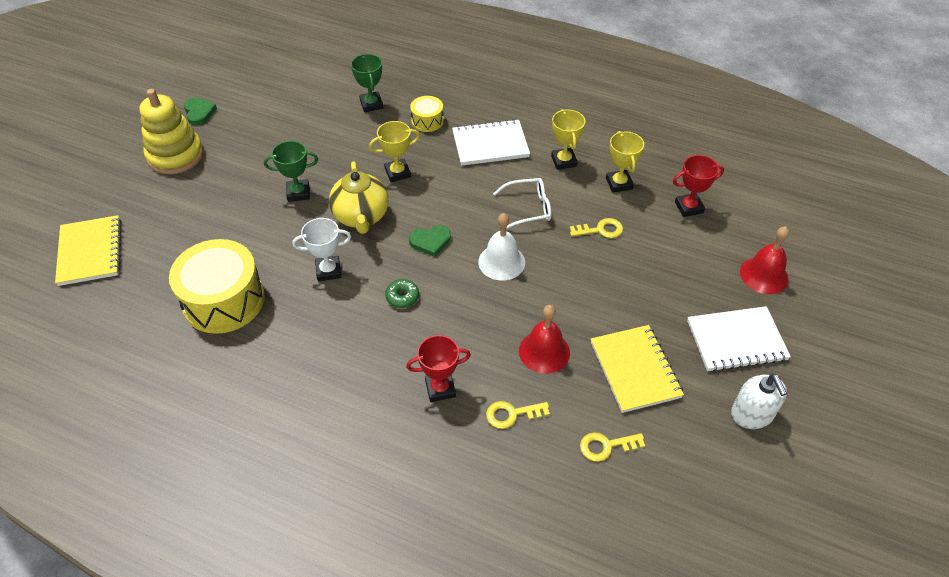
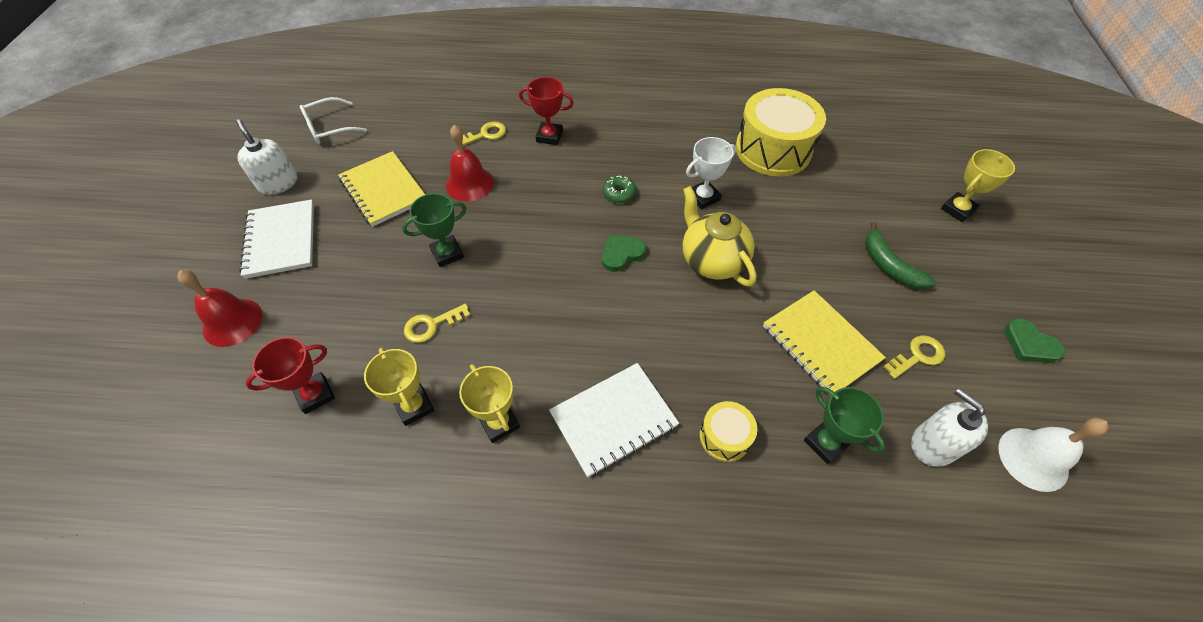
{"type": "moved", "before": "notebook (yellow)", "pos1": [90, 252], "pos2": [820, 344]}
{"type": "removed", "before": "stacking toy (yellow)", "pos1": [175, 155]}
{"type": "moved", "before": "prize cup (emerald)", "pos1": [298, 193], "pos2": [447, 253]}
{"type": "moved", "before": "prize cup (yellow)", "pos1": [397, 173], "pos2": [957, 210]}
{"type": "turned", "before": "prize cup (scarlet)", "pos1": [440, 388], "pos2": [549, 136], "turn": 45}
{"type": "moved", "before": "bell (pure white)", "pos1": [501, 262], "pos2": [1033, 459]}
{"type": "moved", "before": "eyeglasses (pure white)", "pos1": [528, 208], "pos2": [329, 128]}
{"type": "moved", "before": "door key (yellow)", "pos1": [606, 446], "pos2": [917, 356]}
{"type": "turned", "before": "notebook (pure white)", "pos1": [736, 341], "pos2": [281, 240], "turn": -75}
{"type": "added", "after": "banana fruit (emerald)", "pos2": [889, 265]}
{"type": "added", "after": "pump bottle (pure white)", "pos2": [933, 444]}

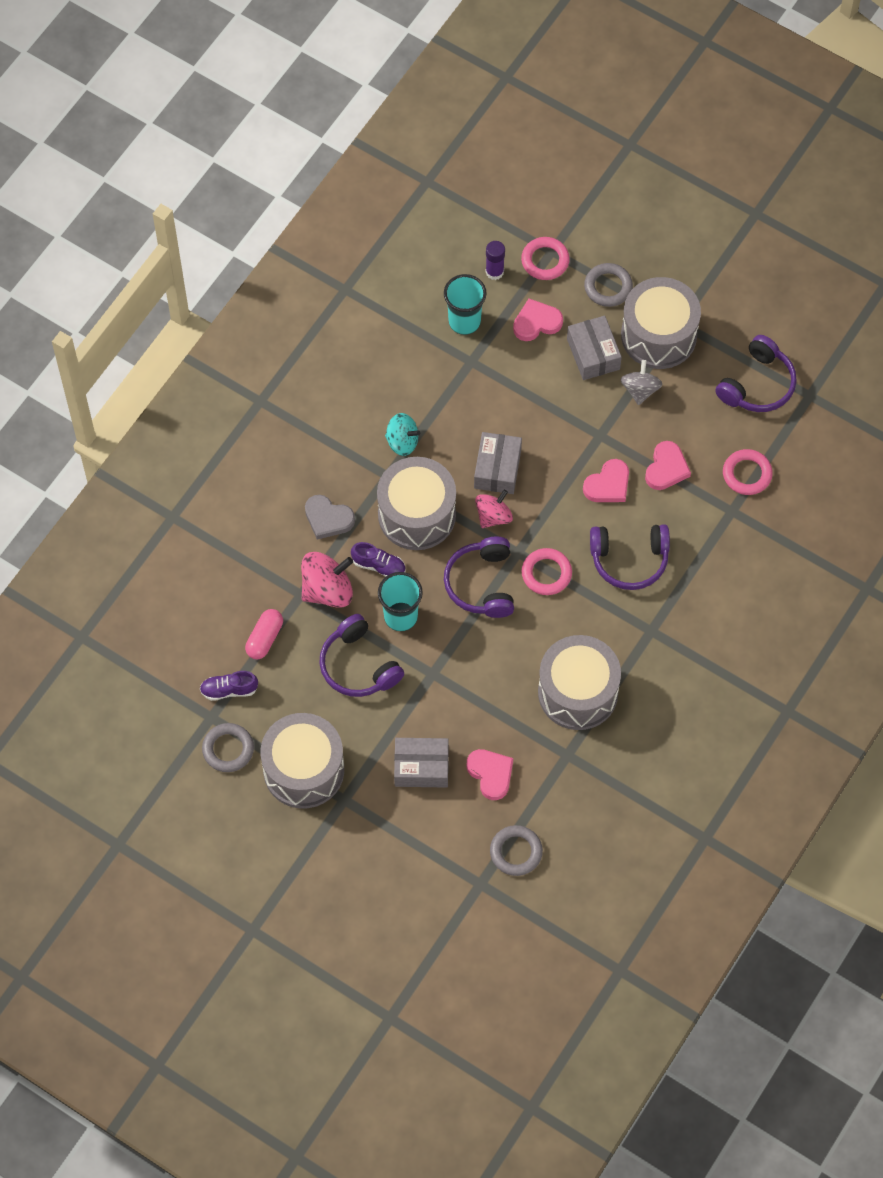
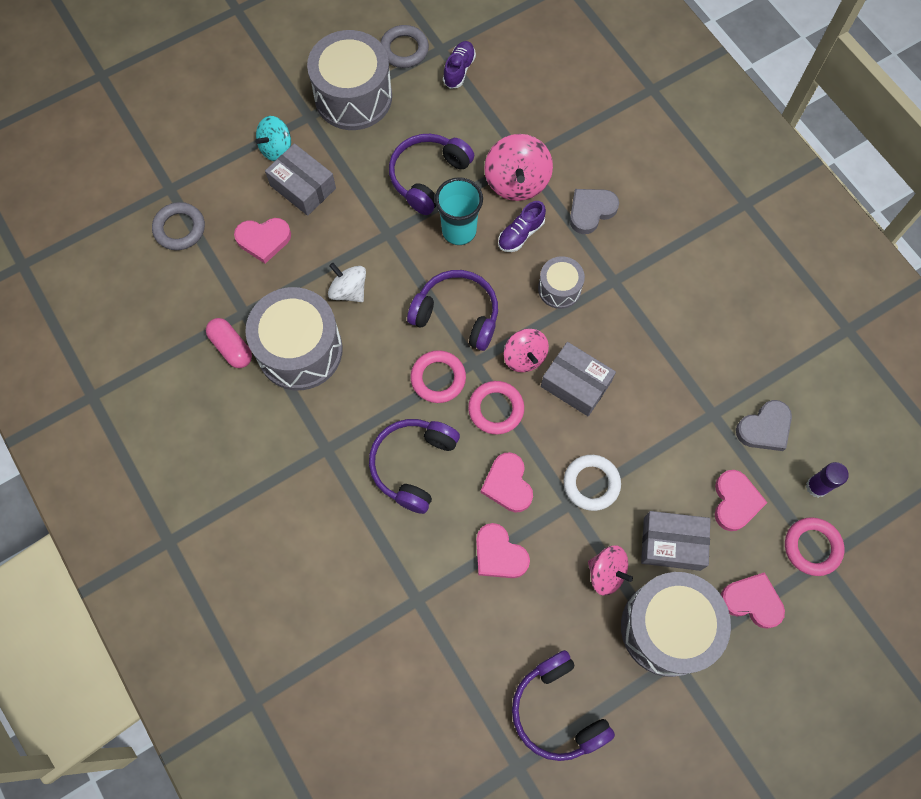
{"type": "moved", "before": "pill (rose-pink)", "pos1": [264, 638], "pos2": [231, 347]}
{"type": "turned", "before": "headphones (violet)", "pos1": [358, 665], "pos2": [428, 177], "turn": -45}
{"type": "resized", "before": "snare drum (gray)", "pos1": [416, 514], "pos2": [559, 289], "scale": 0.52}
{"type": "moved", "before": "whirligig (turquoise)", "pos1": [402, 442], "pos2": [276, 148]}
{"type": "turned", "before": "box (gray)", "pos1": [421, 767], "pos2": [303, 187], "turn": -75}
{"type": "replaced", "before": "beaker (turquoise)", "after": "heart shape (gray)", "pos1": [464, 321], "pos2": [764, 428]}
{"type": "replaced", "before": "torus (gray)", "after": "heart shape (rose-pink)", "pos1": [608, 287], "pos2": [752, 601]}
{"type": "recoloured", "before": "whirligig (gray)", "after": "whirligig (rose-pink)", "pos1": [640, 390], "pos2": [606, 573]}
{"type": "moved", "before": "torus (rose-pink)", "pos1": [747, 474], "pos2": [496, 409]}
{"type": "added", "after": "whirligig (pure white)", "pos2": [349, 290]}
{"type": "added", "after": "torus (pure white)", "pos2": [591, 483]}

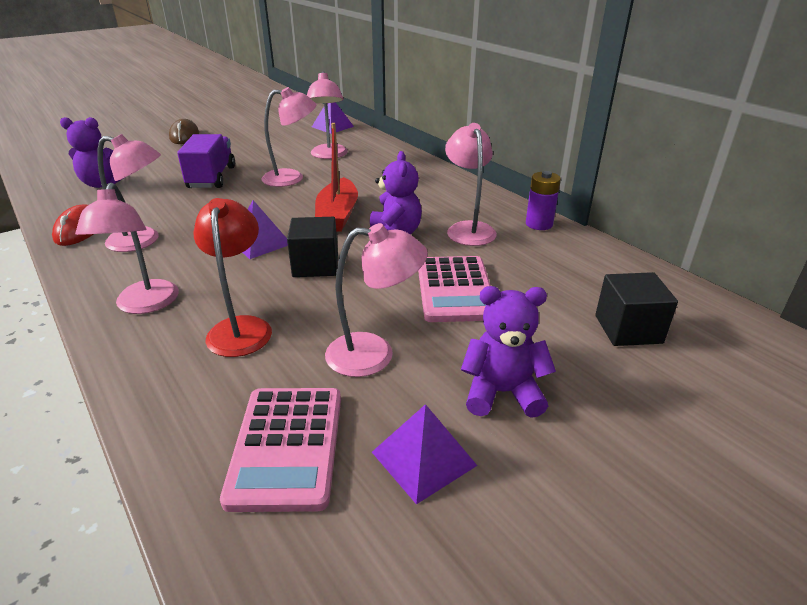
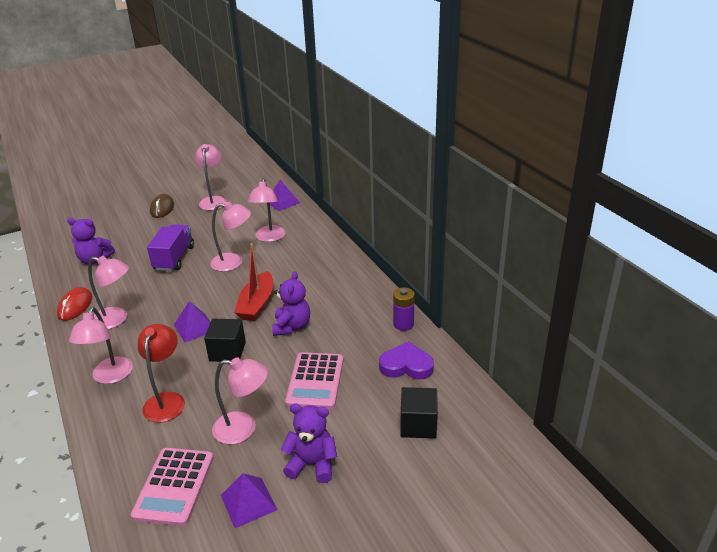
{"type": "moved", "before": "desk lamp (rose-pink)", "pos1": [468, 229], "pos2": [213, 200]}
{"type": "added", "after": "heart shape (violet)", "pos2": [406, 365]}

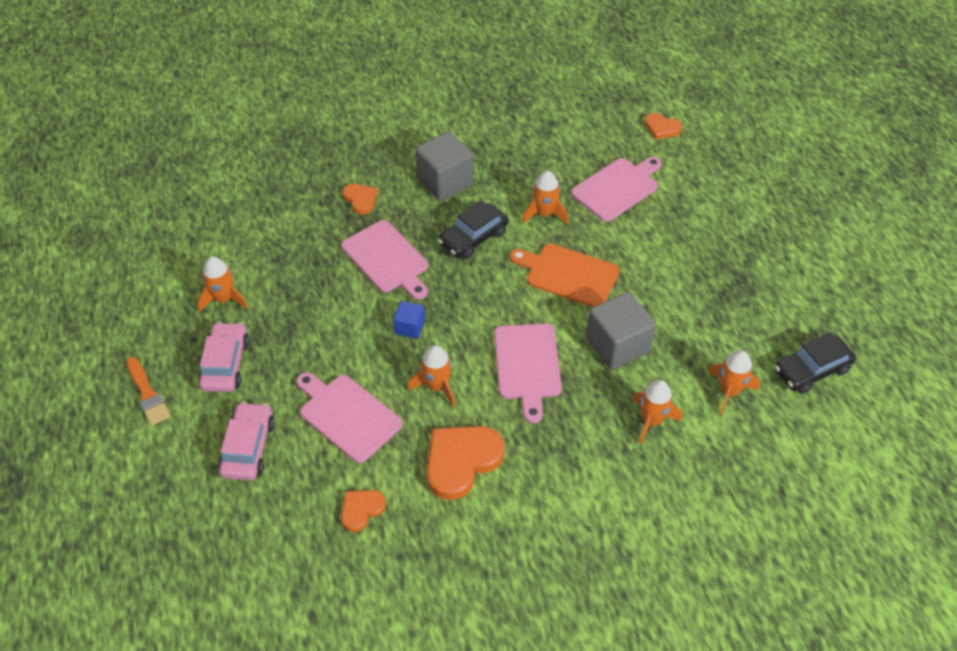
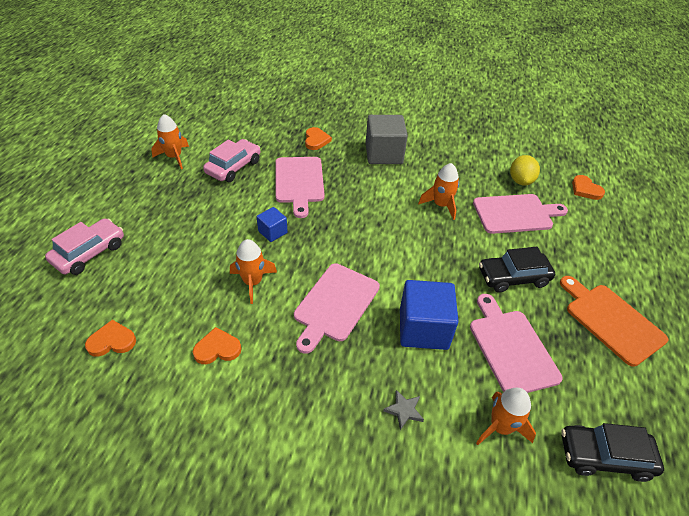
{"type": "removed", "before": "paint brush (orange-coloured)", "pos1": [148, 394]}
{"type": "moved", "before": "toy car (rose-pink)", "pos1": [225, 364], "pos2": [233, 167]}
{"type": "moved", "before": "cutting board (rose-pink)", "pos1": [347, 415], "pos2": [511, 347]}
{"type": "resized", "before": "heart shape (orange-coloured)", "pos1": [461, 461], "pos2": [217, 349], "scale": 0.54}
{"type": "moved", "before": "toy car (ebony)", "pos1": [473, 238], "pos2": [513, 277]}
{"type": "moved", "before": "cutting board (orange-coloured)", "pos1": [568, 274], "pos2": [611, 321]}
{"type": "recoloured", "before": "solid cube (gray)", "after": "solid cube (cobalt)", "pos1": [617, 345], "pos2": [423, 329]}
{"type": "replaced", "before": "spaceship (orange-coloured)", "after": "five-pointed star (gray)", "pos1": [651, 420], "pos2": [404, 410]}
{"type": "added", "after": "lemon (yellow)", "pos2": [520, 181]}

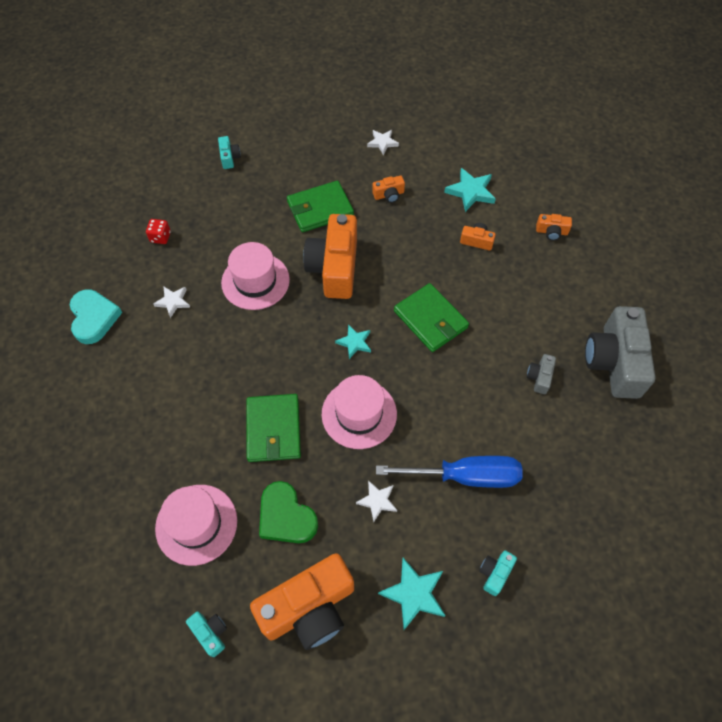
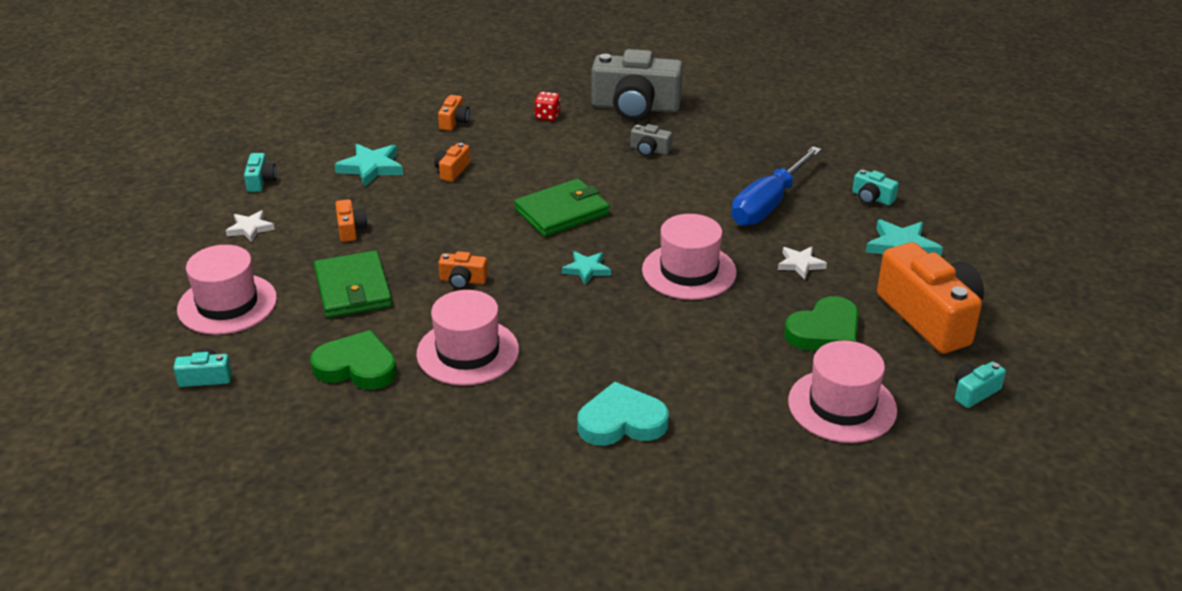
{"type": "moved", "before": "heart shape (turquoise)", "pos1": [94, 318], "pos2": [621, 422]}
{"type": "moved", "before": "die (scarlet)", "pos1": [160, 237], "pos2": [547, 116]}
{"type": "removed", "before": "five-pointed star (pure white)", "pos1": [173, 302]}
{"type": "removed", "before": "card wallet (emerald)", "pos1": [273, 429]}
{"type": "resized", "before": "compact camera (orange-coloured)", "pos1": [334, 267], "pos2": [463, 280], "scale": 0.43}
{"type": "turned", "before": "hand screwdriver (cobalt)", "pos1": [466, 476], "pos2": [767, 205], "turn": -150}
{"type": "added", "after": "tall hat (rose-pink)", "pos2": [227, 304]}
{"type": "added", "after": "compact camera (turquoise)", "pos2": [261, 181]}
{"type": "added", "after": "heart shape (emerald)", "pos2": [356, 367]}

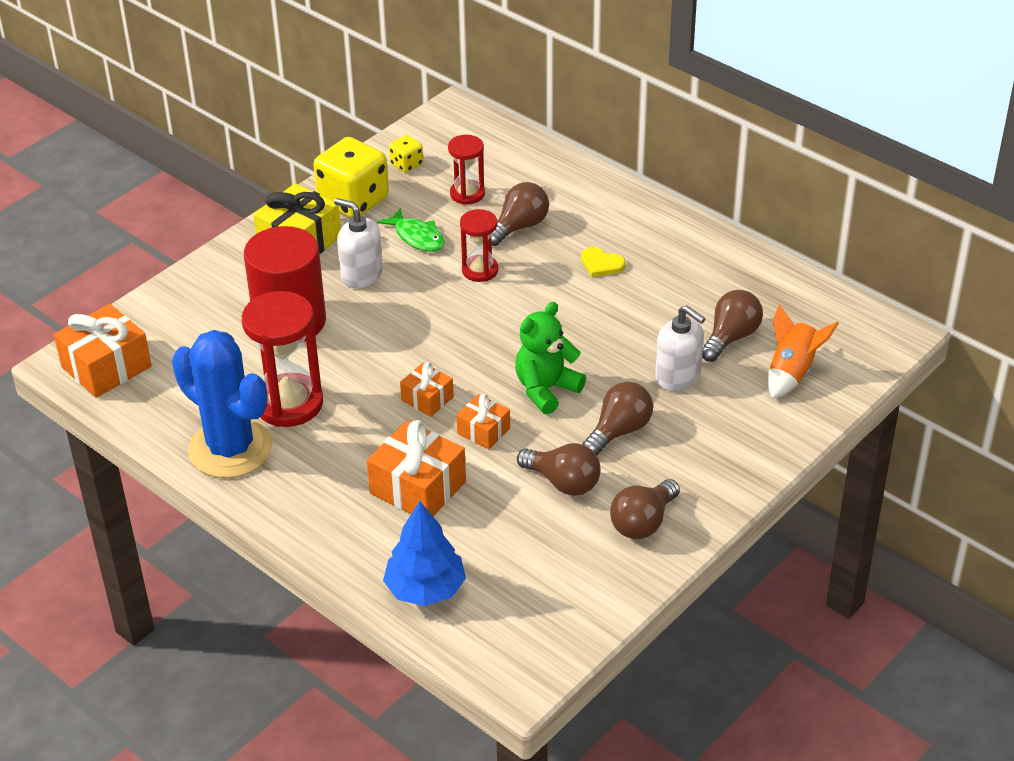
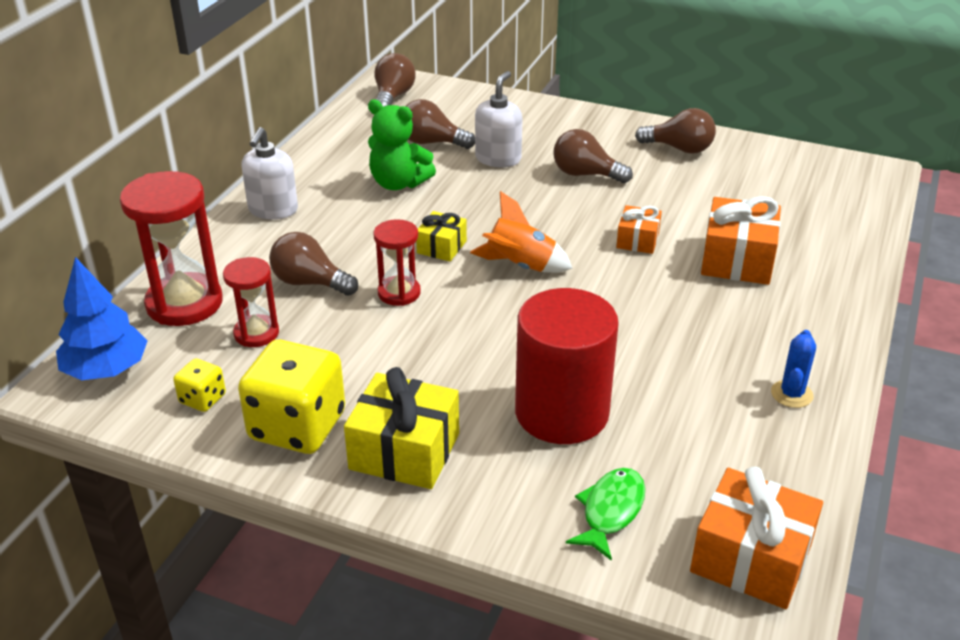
{"type": "resized", "before": "prickly plant (cobalt)", "pos1": [230, 449], "pos2": [791, 394], "scale": 0.42}
{"type": "moved", "before": "sand timer (scarlet)", "pos1": [289, 403], "pos2": [184, 303]}
{"type": "moved", "before": "pump bottle (pure white)", "pos1": [361, 275], "pos2": [273, 210]}
{"type": "moved", "before": "toy fish (emerald)", "pos1": [417, 237], "pos2": [610, 511]}
{"type": "moved", "before": "toy tree (cobalt)", "pos1": [425, 589], "pos2": [107, 370]}
{"type": "removed", "before": "wrapped gift (orange-coloured)", "pos1": [427, 399]}
{"type": "moved", "before": "stuffed bear (emerald)", "pos1": [546, 389], "pos2": [398, 183]}
{"type": "moved", "before": "lightbulb (dark brown)", "pos1": [563, 482], "pos2": [393, 97]}
{"type": "removed", "before": "heart shape (yellow)", "pos1": [601, 264]}
{"type": "moved", "before": "spaceship (orange-coloured)", "pos1": [792, 372], "pos2": [520, 266]}
{"type": "added", "after": "wrapped gift (yellow)", "pos2": [441, 247]}

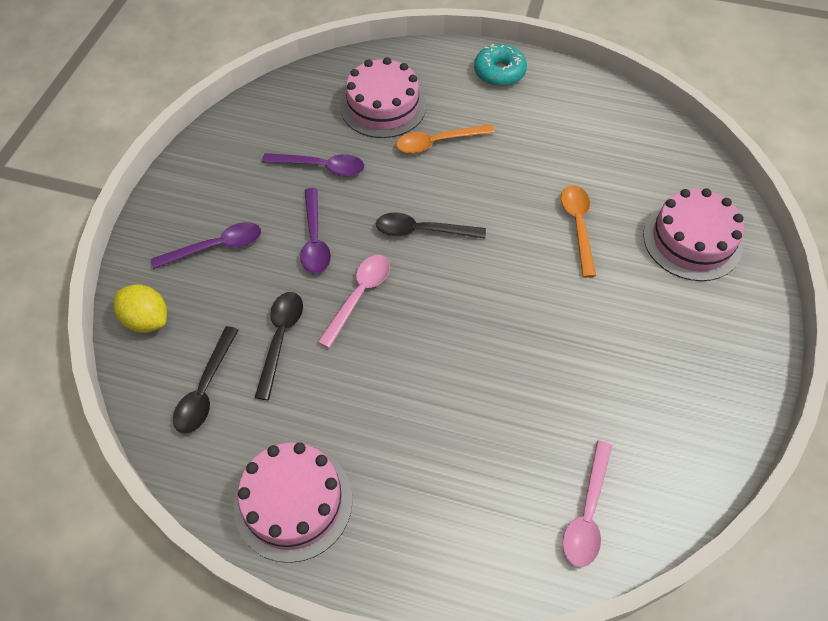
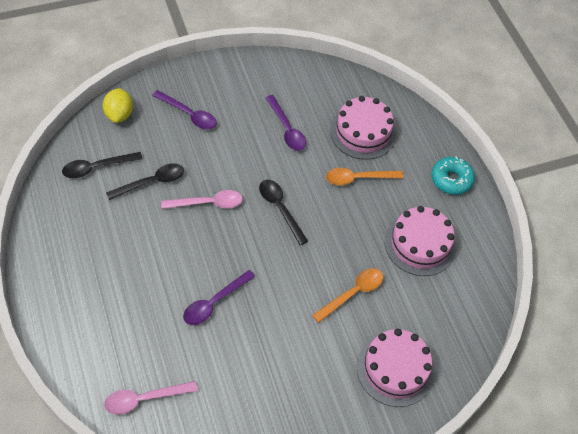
{"type": "moved", "before": "gateau (rose-pink)", "pos1": [293, 502], "pos2": [420, 244]}
{"type": "moved", "before": "spoon (violet)", "pos1": [314, 239], "pos2": [214, 302]}
{"type": "turned", "before": "spoon (orange-coloured)", "pos1": [438, 142], "pos2": [358, 178], "turn": -45}

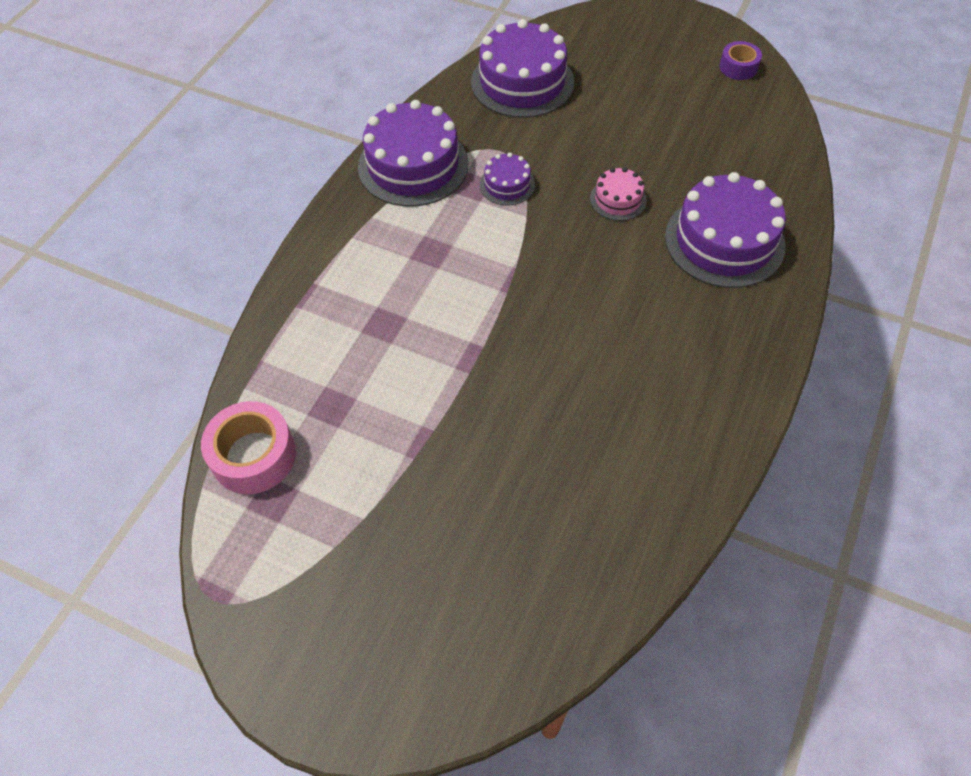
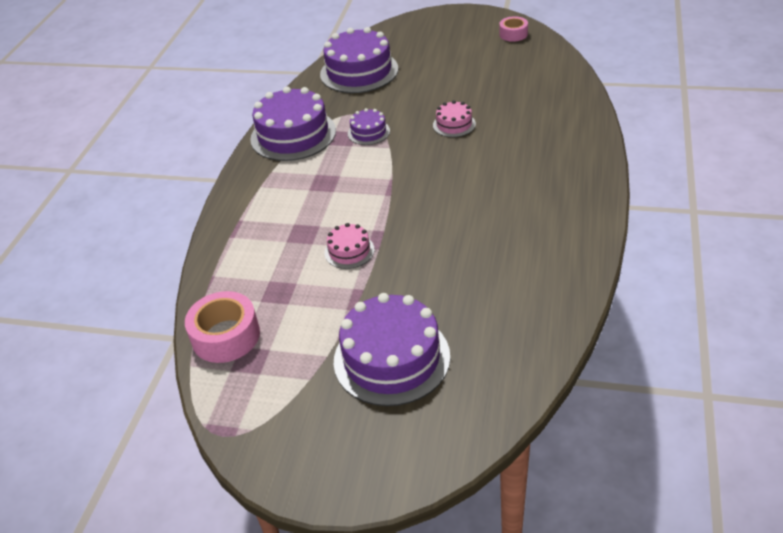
{"type": "moved", "before": "gateau (violet)", "pos1": [724, 241], "pos2": [391, 358]}
{"type": "recoloured", "before": "roll of tape (violet)", "after": "roll of tape (rose-pink)", "pos1": [738, 67], "pos2": [513, 34]}
{"type": "added", "after": "gateau (rose-pink)", "pos2": [349, 251]}

